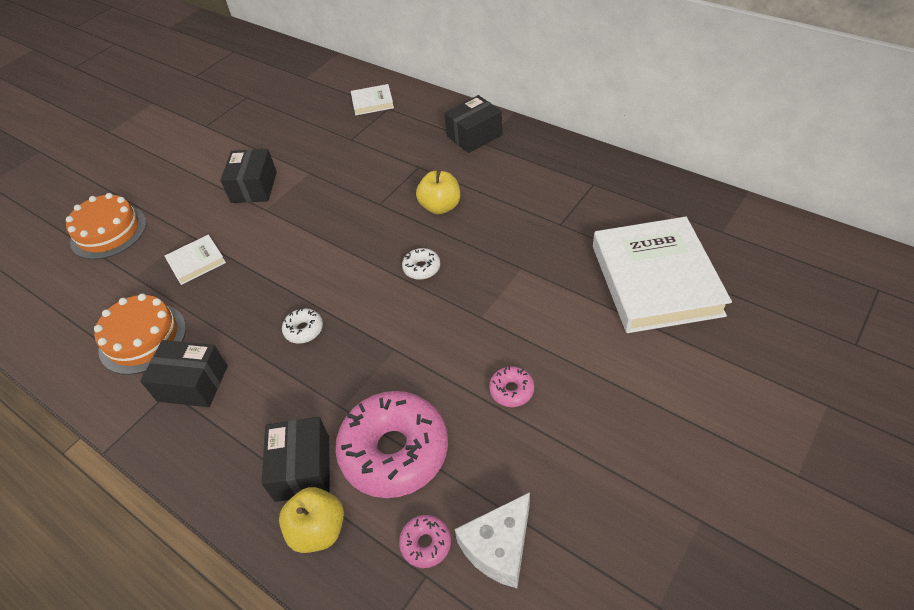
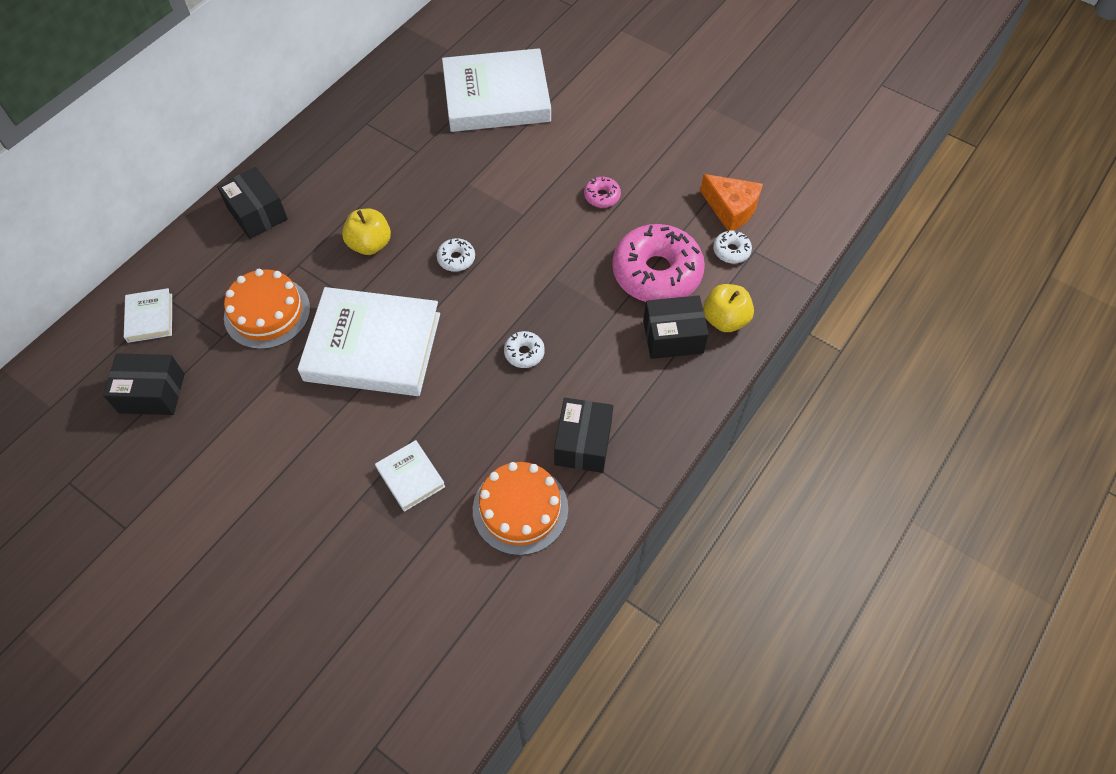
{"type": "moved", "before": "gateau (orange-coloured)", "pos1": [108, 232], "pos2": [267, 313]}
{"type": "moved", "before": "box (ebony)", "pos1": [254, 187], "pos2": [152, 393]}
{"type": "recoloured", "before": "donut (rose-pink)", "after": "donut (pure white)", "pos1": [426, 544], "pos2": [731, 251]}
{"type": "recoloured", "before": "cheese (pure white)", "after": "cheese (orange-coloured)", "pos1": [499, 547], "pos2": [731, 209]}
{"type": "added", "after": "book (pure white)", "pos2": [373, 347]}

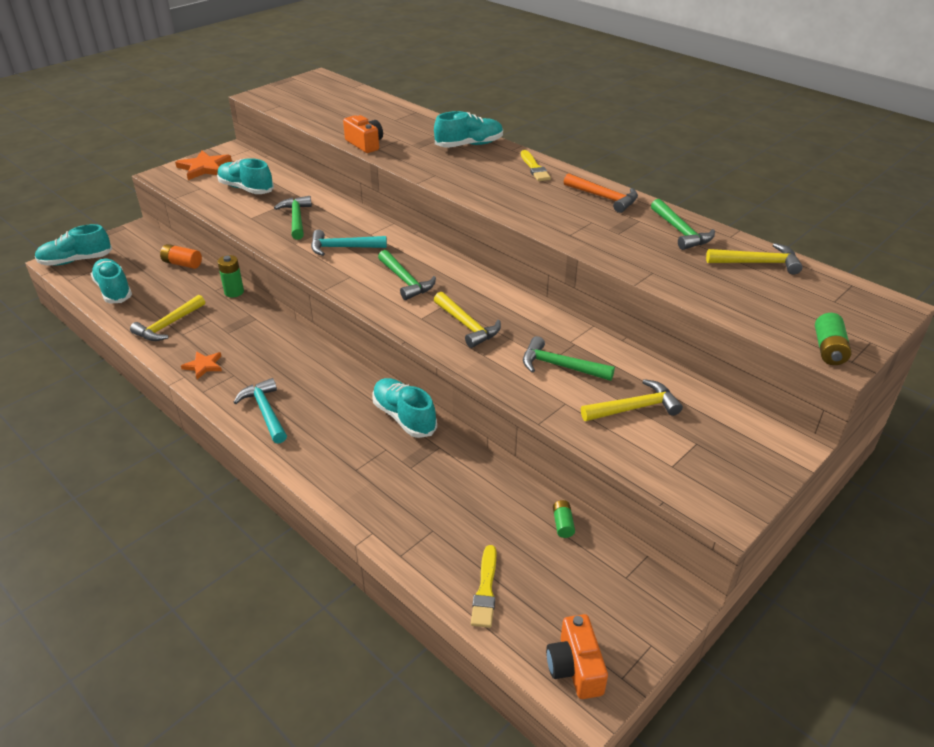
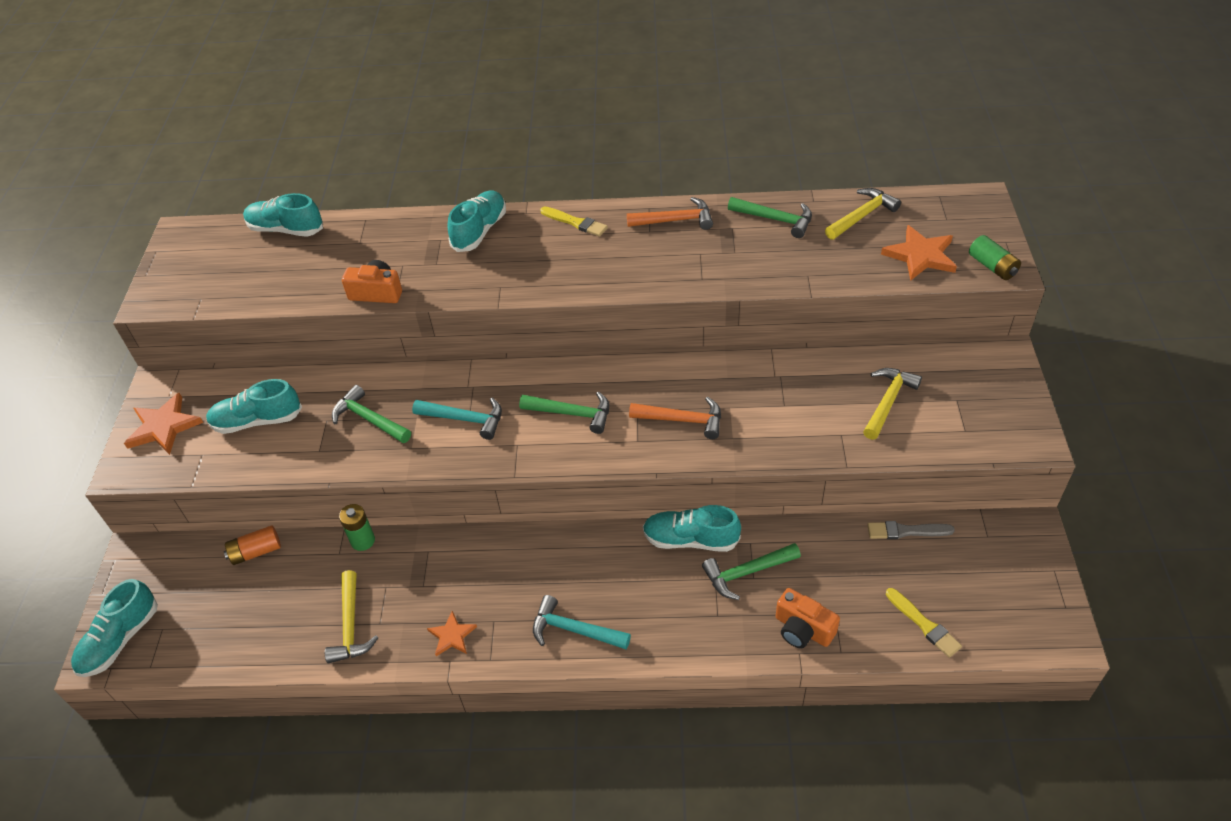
{"type": "moved", "before": "sneaker (turquoise)", "pos1": [114, 290], "pos2": [286, 229]}
{"type": "turned", "before": "claw hammer (turquoise)", "pos1": [343, 248], "pos2": [465, 419], "turn": -120}
{"type": "recoloured", "before": "claw hammer (yellow)", "after": "claw hammer (orange-coloured)", "pos1": [467, 325], "pos2": [682, 420]}
{"type": "moved", "before": "claw hammer (emerald)", "pos1": [560, 366], "pos2": [747, 572]}
{"type": "moved", "before": "compact camera (orange-coloured)", "pos1": [575, 667], "pos2": [803, 629]}
{"type": "replaced", "before": "battery (emerald)", "after": "paint brush (gray)", "pos1": [563, 524], "pos2": [906, 531]}
{"type": "added", "after": "five-pointed star (orange-coloured)", "pos2": [920, 255]}

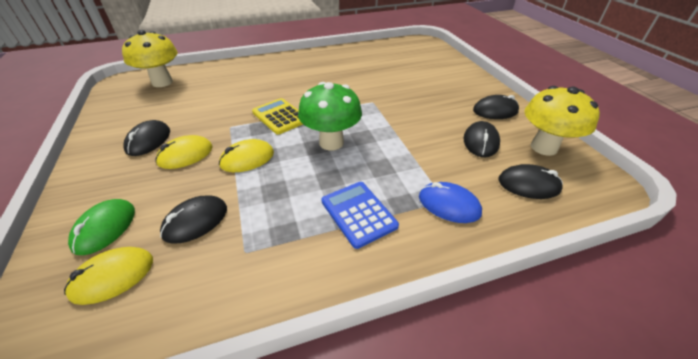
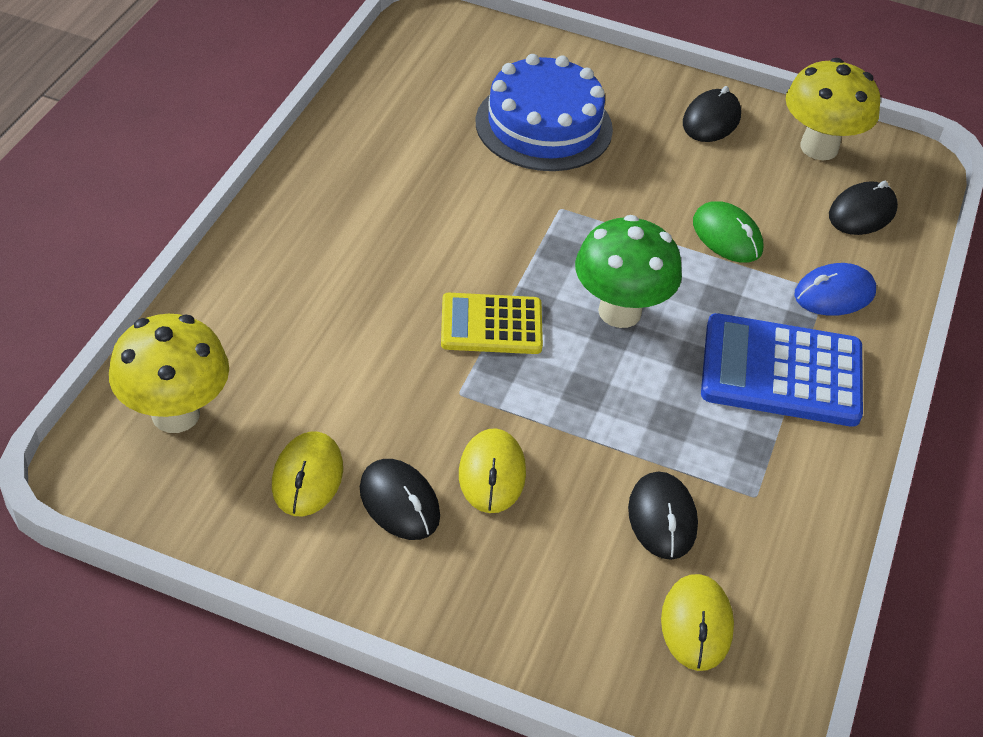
{"type": "moved", "before": "mouse (emerald)", "pos1": [105, 228], "pos2": [727, 236]}
{"type": "moved", "before": "mouse (yellow)", "pos1": [247, 159], "pos2": [307, 477]}
{"type": "resized", "before": "adding machine (cobalt)", "pos1": [358, 214], "pos2": [781, 372], "scale": 1.55}
{"type": "removed", "before": "mouse (ebony)", "pos1": [480, 142]}
{"type": "added", "after": "gateau (cobalt)", "pos2": [544, 125]}

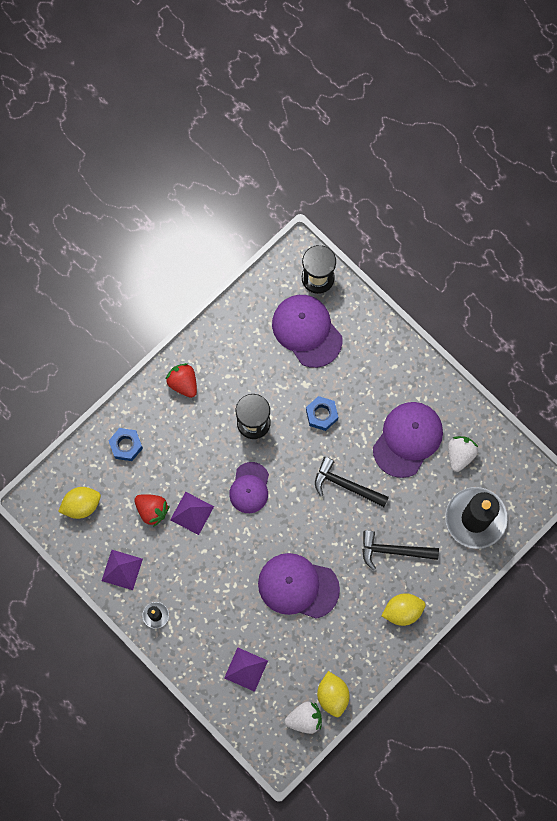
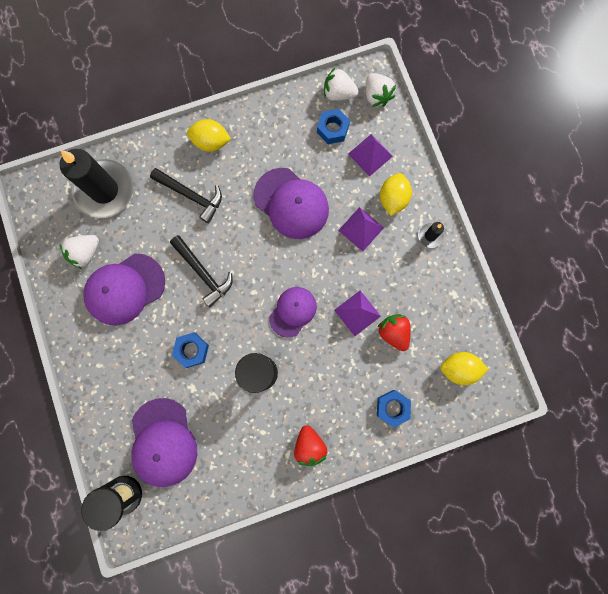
{"type": "moved", "before": "solid pyramid (violet)", "pos1": [122, 569], "pos2": [361, 229]}
{"type": "moved", "before": "lemon (yellow)", "pos1": [332, 695], "pos2": [393, 199]}
{"type": "added", "after": "nut (cobalt)", "pos2": [332, 129]}
{"type": "added", "after": "berry (pure white)", "pos2": [377, 96]}

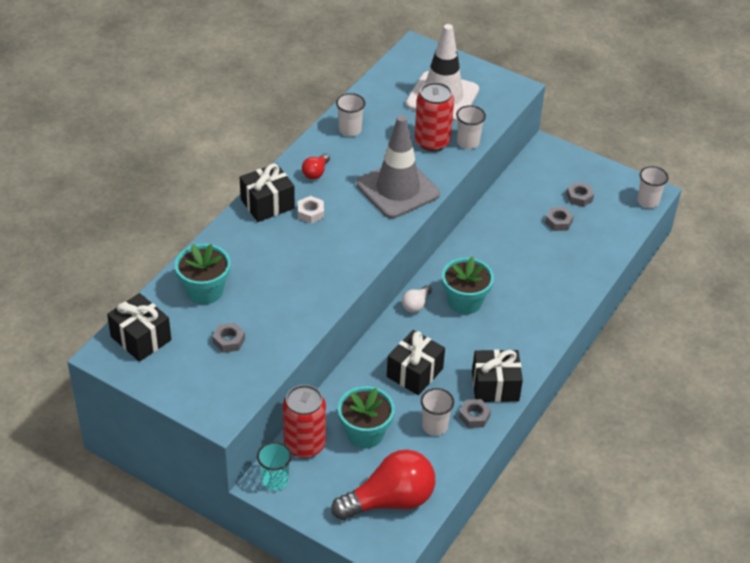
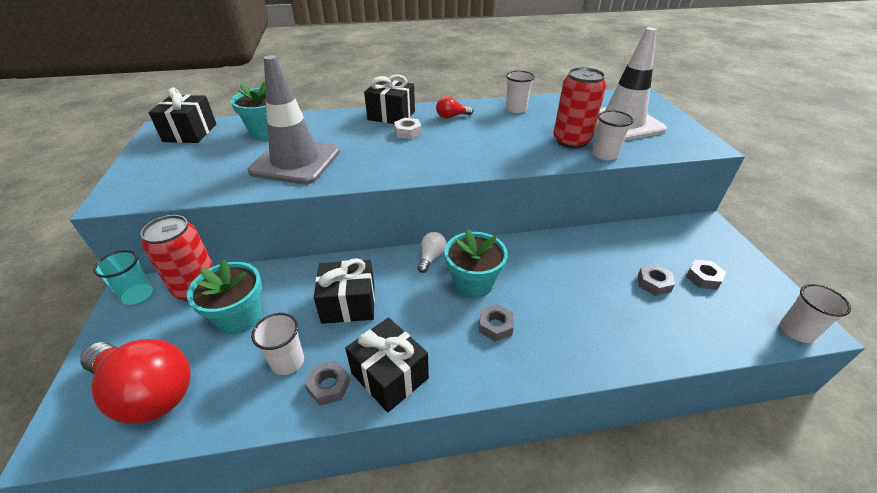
{"type": "moved", "before": "nut (gray)", "pos1": [229, 341], "pos2": [495, 326]}
{"type": "moved", "before": "safety cone (gray)", "pos1": [397, 189], "pos2": [296, 161]}
{"type": "turned", "before": "lightbulb (pure white)", "pos1": [416, 305], "pos2": [431, 257], "turn": 120}

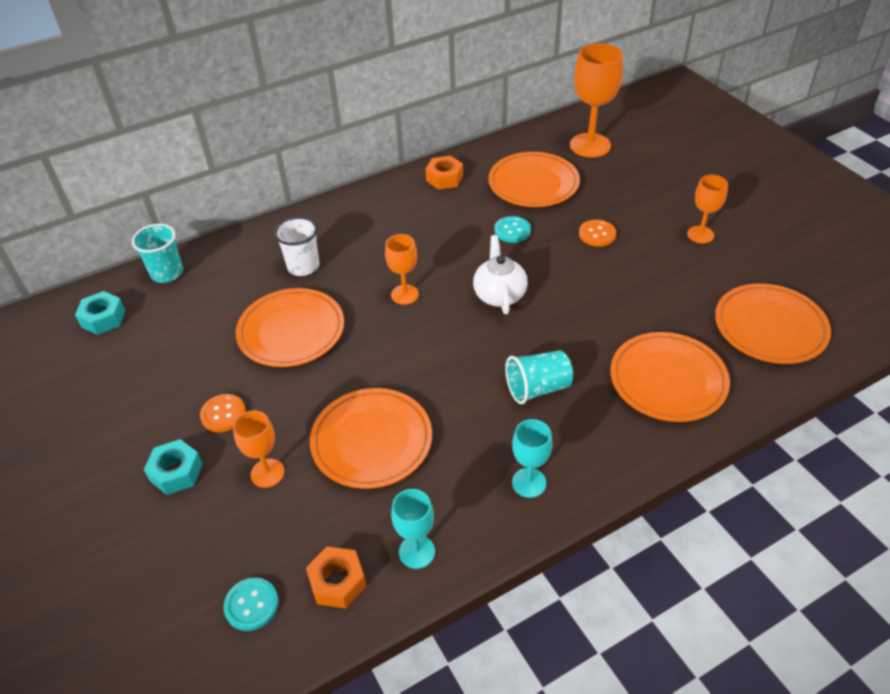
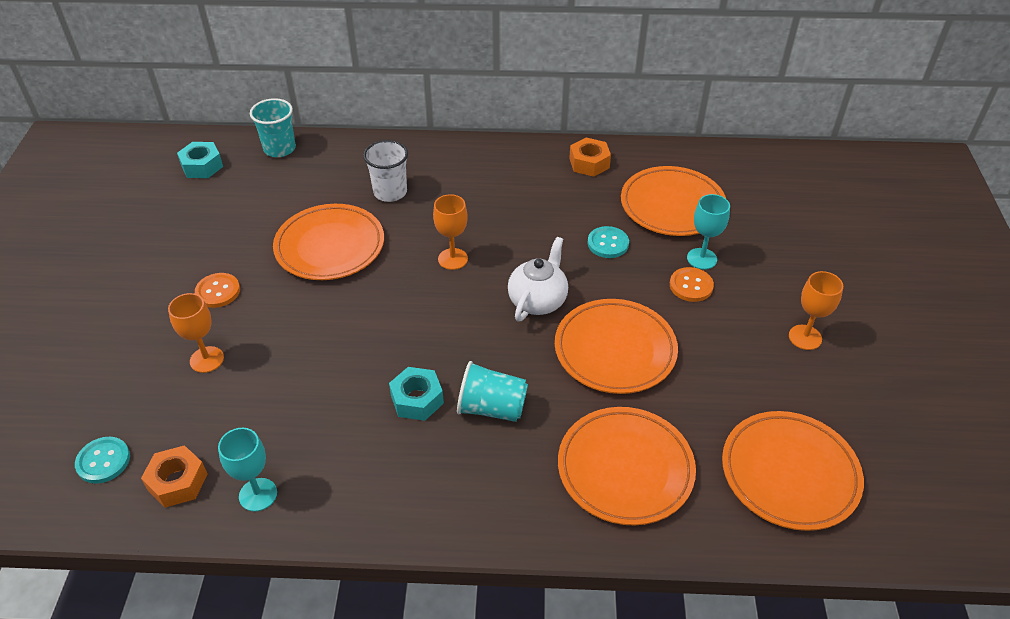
{"type": "moved", "before": "nut (turquoise)", "pos1": [176, 472], "pos2": [417, 399]}
{"type": "moved", "before": "flat dish (orange-coloured)", "pos1": [372, 441], "pos2": [615, 350]}
{"type": "moved", "before": "chalice (turquoise)", "pos1": [529, 482], "pos2": [701, 259]}
{"type": "removed", "before": "chalice (orange-coloured)", "pos1": [590, 145]}

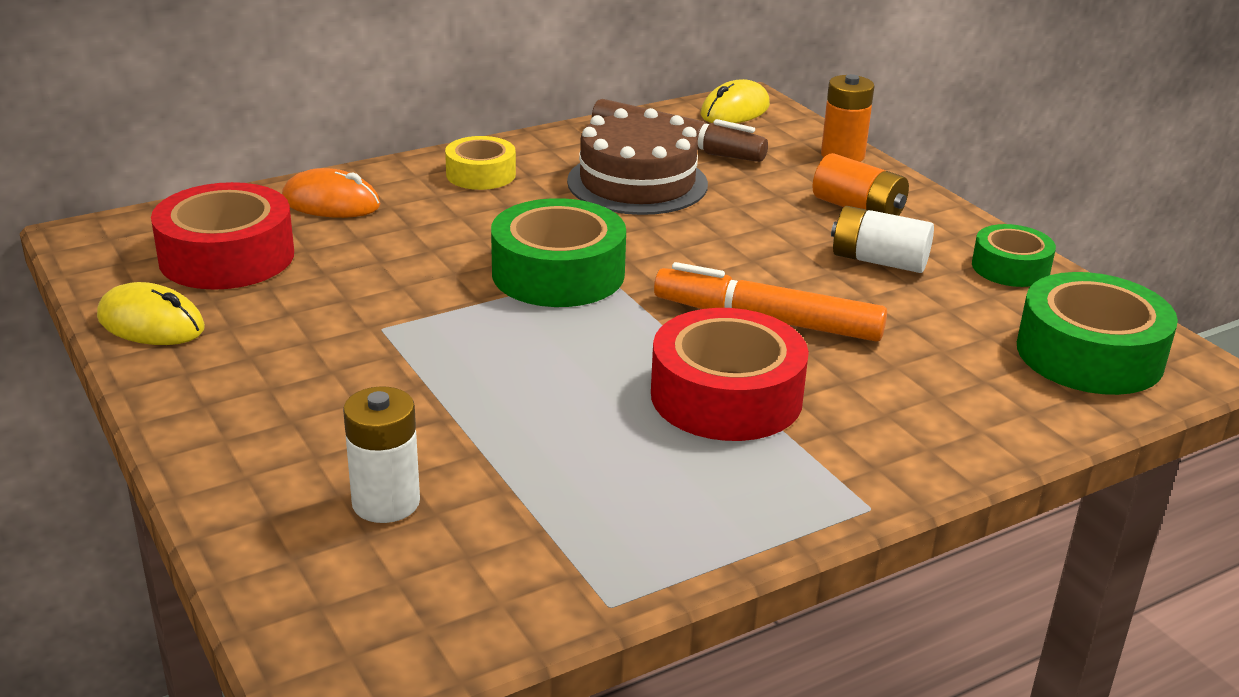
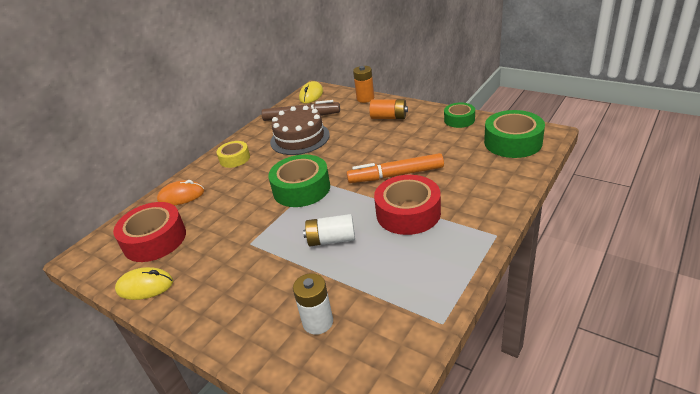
{"type": "moved", "before": "battery (pure white)", "pos1": [878, 261], "pos2": [331, 240]}

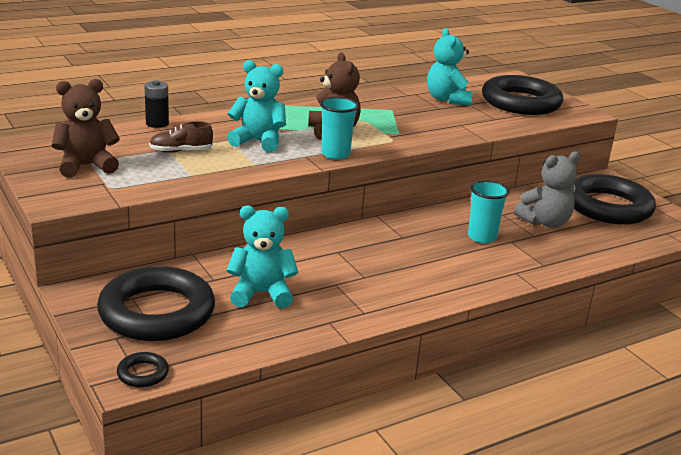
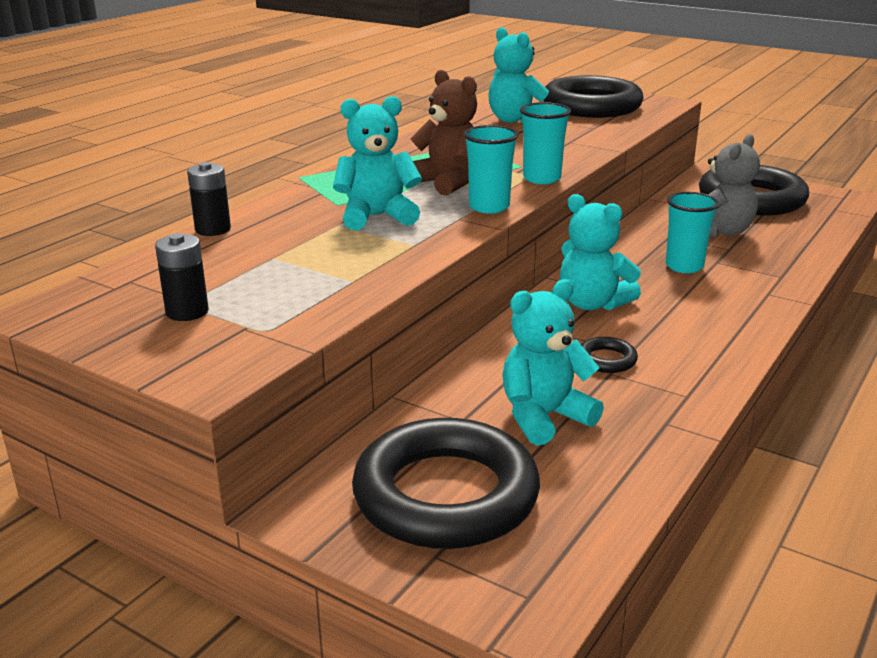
{"type": "replaced", "before": "stuffed bear (dark brown)", "after": "battery (ebony)", "pos1": [86, 166], "pos2": [187, 312]}
{"type": "moved", "before": "torus (ebony)", "pos1": [143, 373], "pos2": [606, 360]}
{"type": "removed", "before": "sneaker (dark brown)", "pos1": [181, 151]}
{"type": "added", "after": "beaker (turquoise)", "pos2": [542, 178]}
{"type": "added", "after": "stuffed bear (turquoise)", "pos2": [592, 304]}

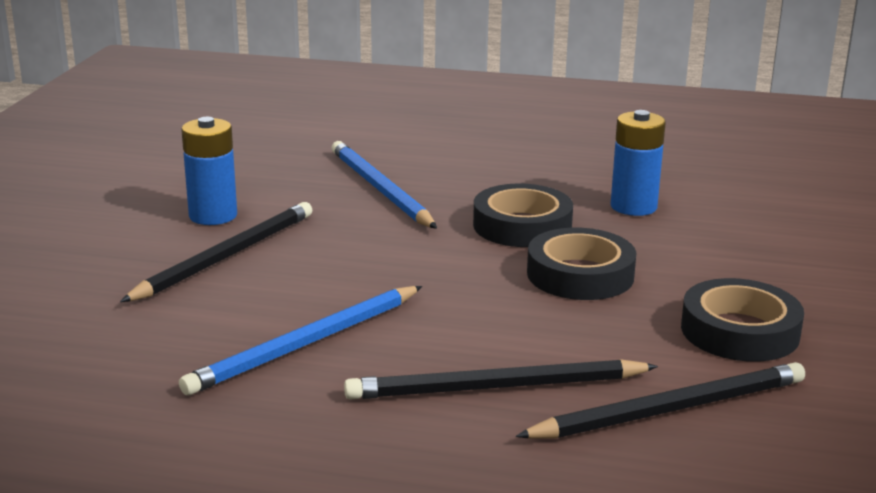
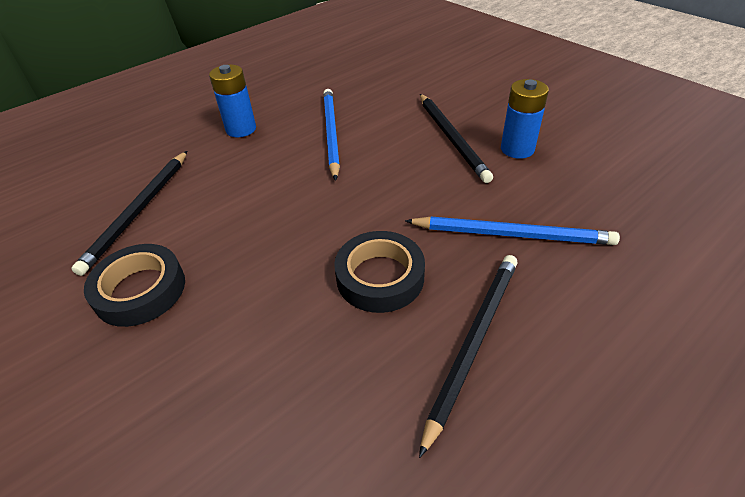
{"type": "moved", "before": "pencil (ebony)", "pos1": [496, 387], "pos2": [473, 342]}
{"type": "removed", "before": "roll of tape (ebony)", "pos1": [580, 274]}
{"type": "moved", "before": "battery (cobalt)", "pos1": [633, 207], "pos2": [241, 129]}

